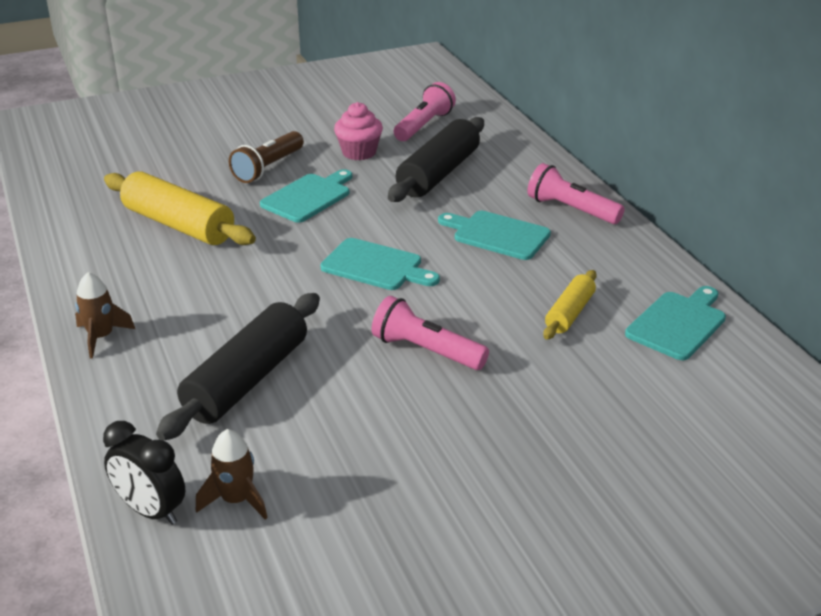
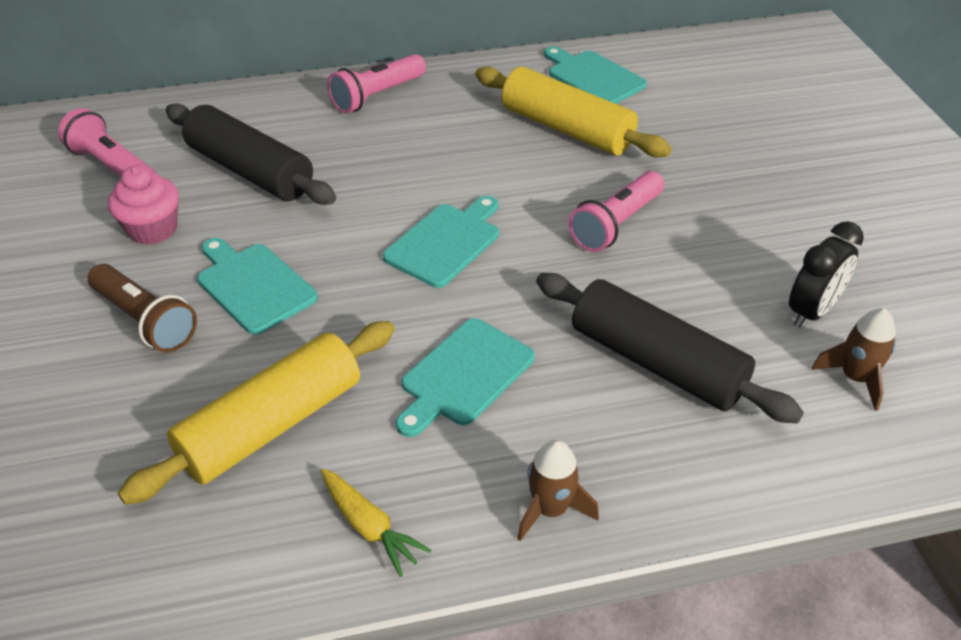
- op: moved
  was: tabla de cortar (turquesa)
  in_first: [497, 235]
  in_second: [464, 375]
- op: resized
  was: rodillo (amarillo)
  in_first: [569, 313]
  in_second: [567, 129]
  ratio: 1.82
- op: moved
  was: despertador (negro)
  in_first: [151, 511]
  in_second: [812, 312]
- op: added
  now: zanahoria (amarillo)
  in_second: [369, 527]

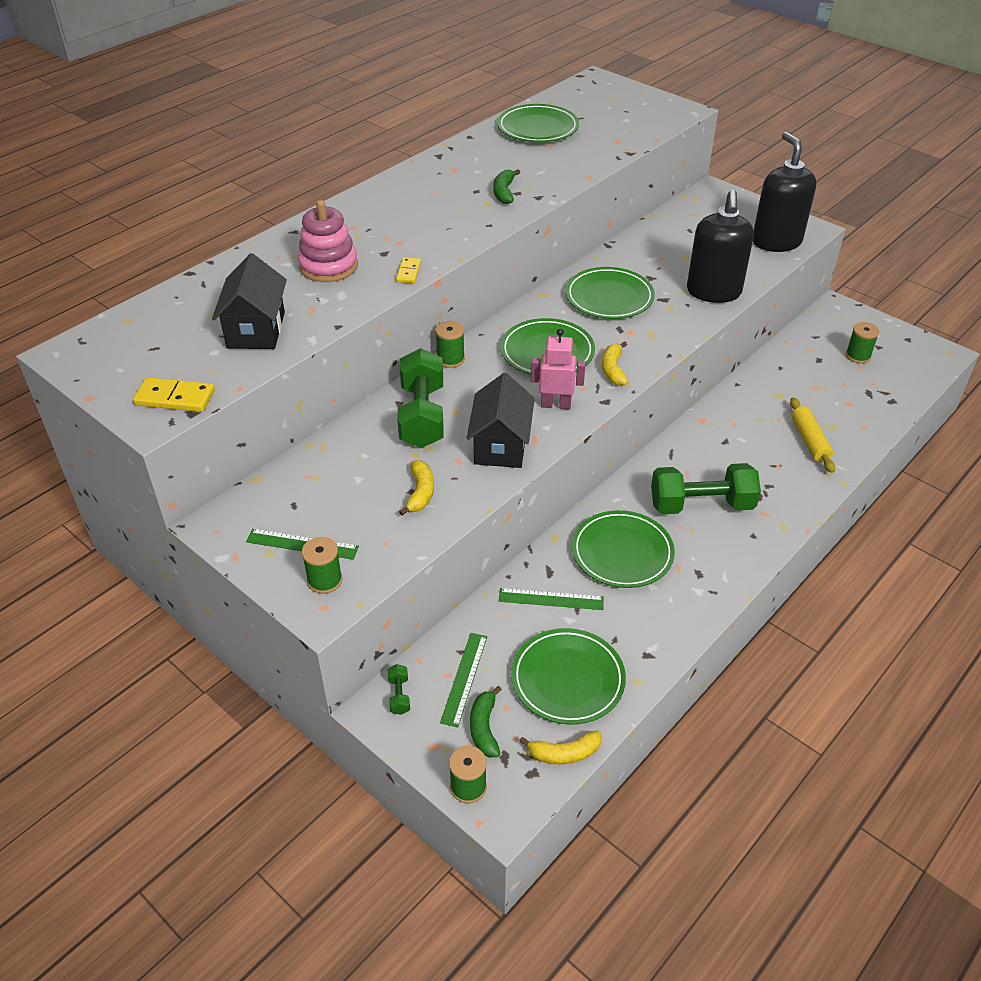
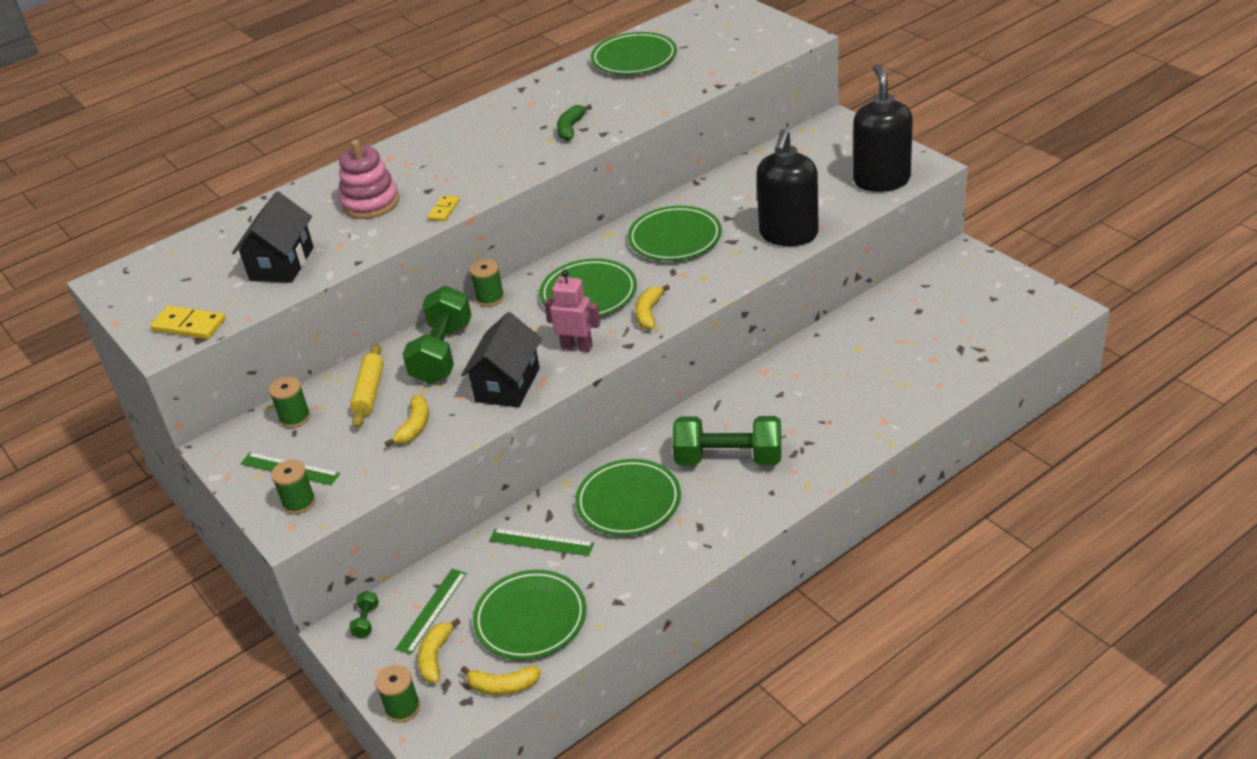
- op: moved
  was: carrete (verde)
  in_first: [858, 356]
  in_second: [295, 418]
- op: moved
  was: rodillo (amarillo)
  in_first: [809, 441]
  in_second: [369, 392]
- op: recoloured
  was: plátano (verde)
  now: plátano (amarillo)
  in_first: [484, 728]
  in_second: [435, 657]

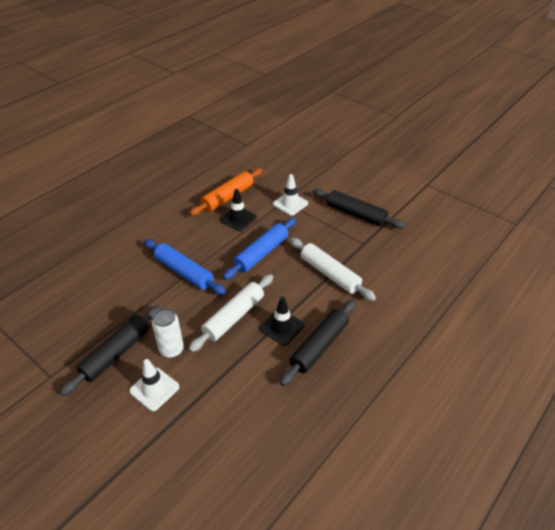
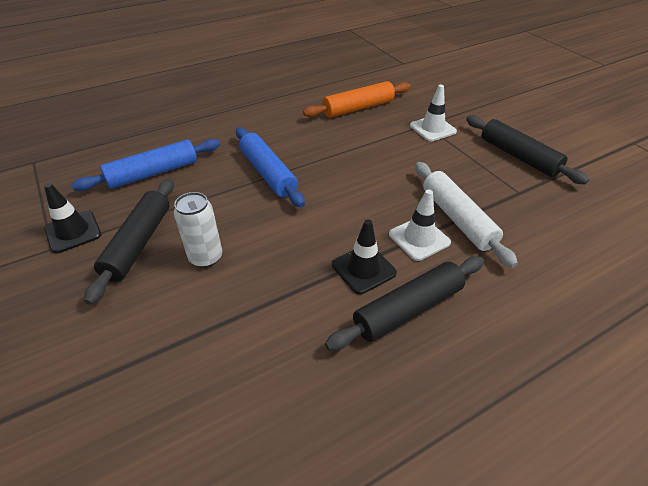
- op: moved
  was: cono de tráfico (negro)
  in_first: [238, 218]
  in_second: [73, 232]
- op: moved
  was: rodillo (azul)
  in_first: [261, 253]
  in_second: [153, 173]
- op: removed
  was: rodillo (blanco)
  in_first: [234, 317]
- op: turned
  was: rodillo (negro)
  in_first: [116, 353]
  in_second: [139, 243]
  clockwise: -45
- op: moved
  was: cono de tráfico (blanco)
  in_first: [154, 389]
  in_second: [419, 238]

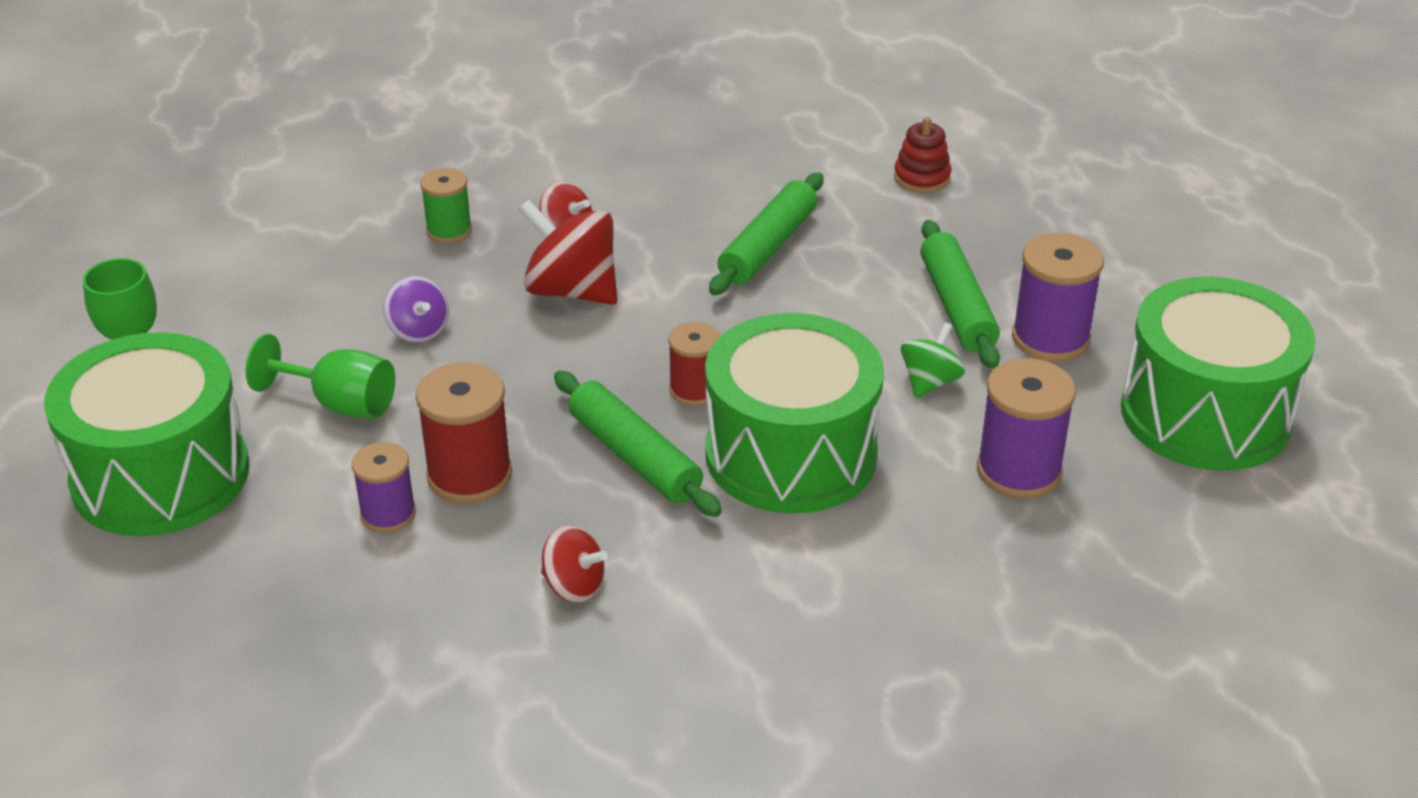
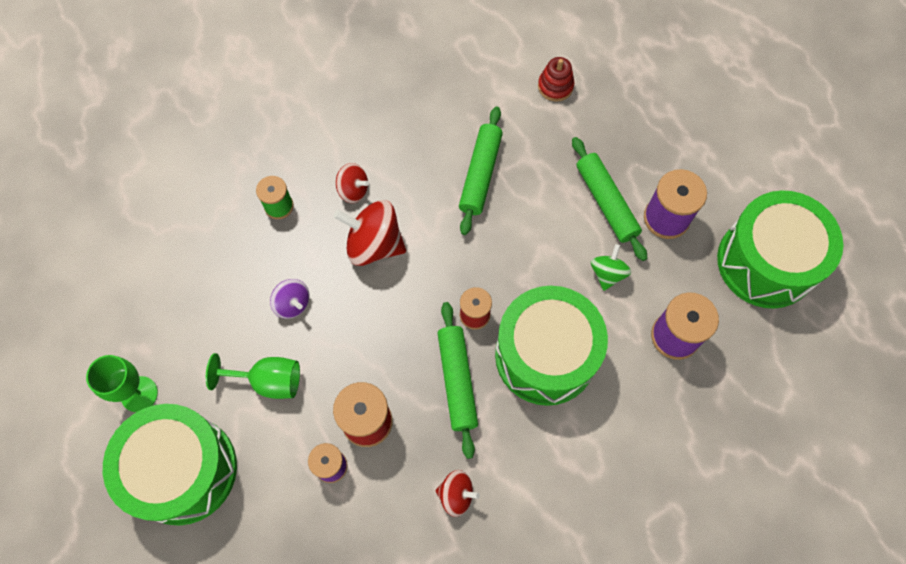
- op: turned
  was: rodillo (verde)
  in_first: [634, 456]
  in_second: [457, 380]
  clockwise: 45

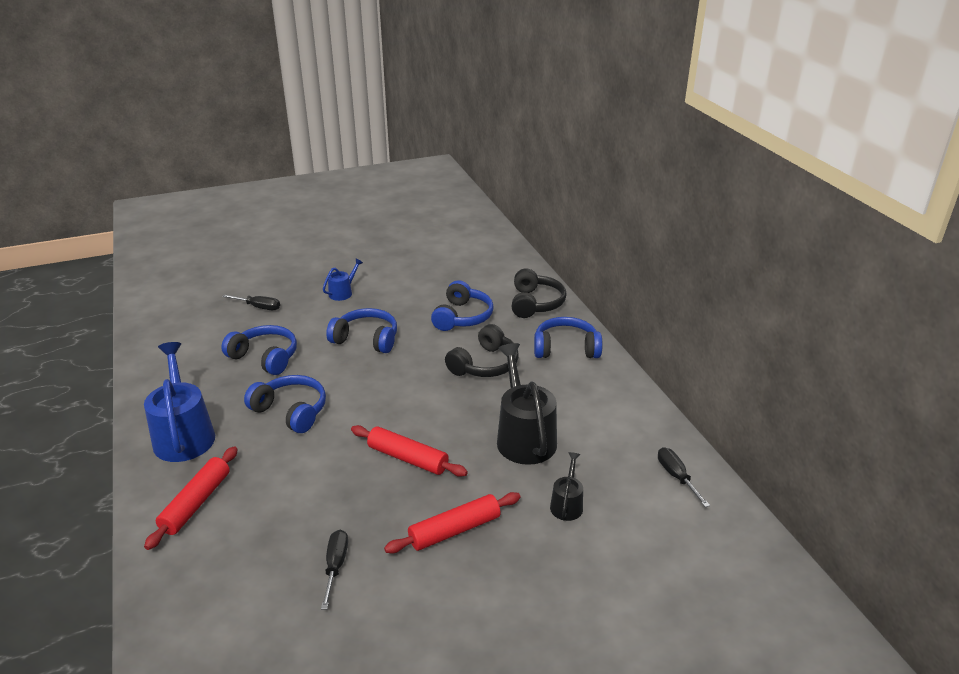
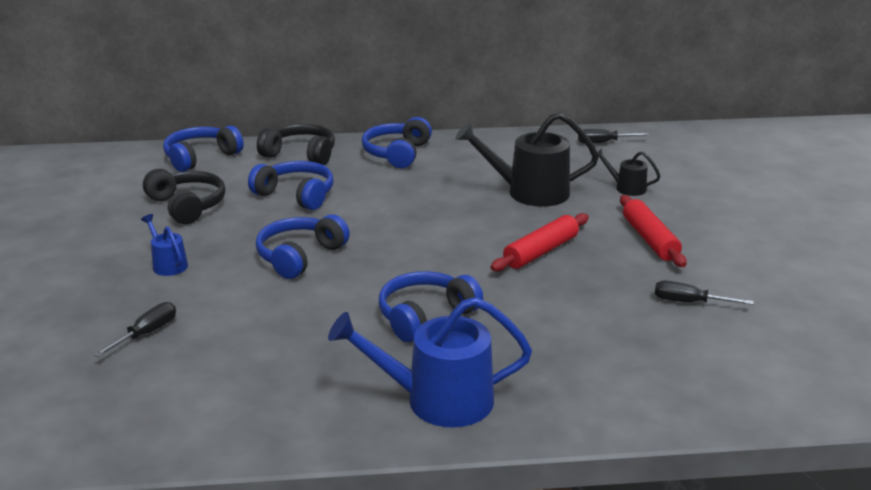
- op: moved
  was: auriculares (negro)
  in_first: [484, 364]
  in_second: [187, 206]
- op: moved
  was: auriculares (azul)
  in_first: [265, 357]
  in_second: [201, 157]
- op: removed
  was: rodillo (rojo)
  in_first: [196, 503]

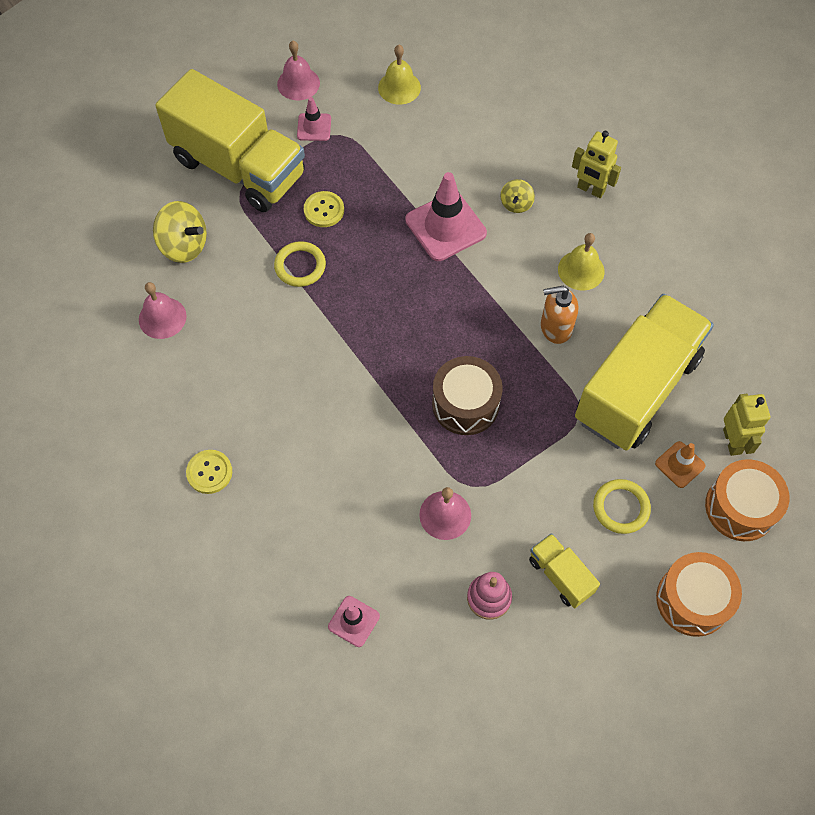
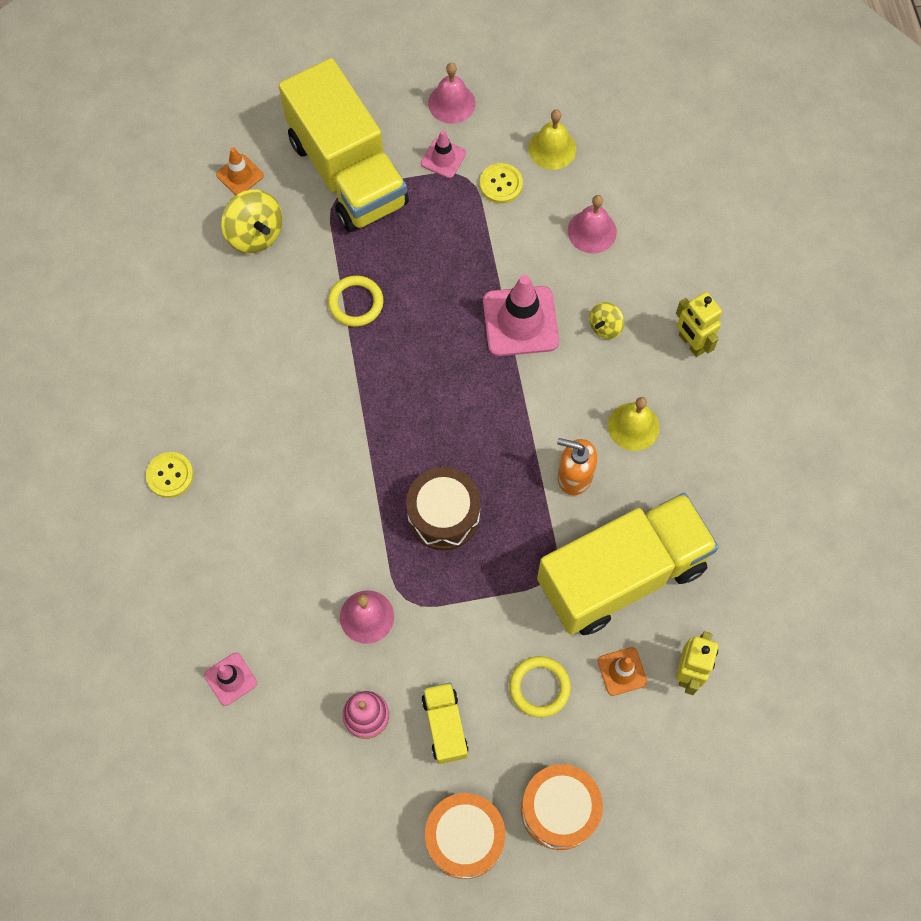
- op: moved
  was: botón (amarillo)
  in_first: [324, 210]
  in_second: [501, 184]
- op: moved
  was: campana (rosa)
  in_first: [162, 318]
  in_second: [592, 231]
- op: moved
  was: tambor (naranja)
  in_first: [740, 507]
  in_second: [464, 838]
- op: added
  now: cono de tráfico (naranja)
  in_second: [240, 175]

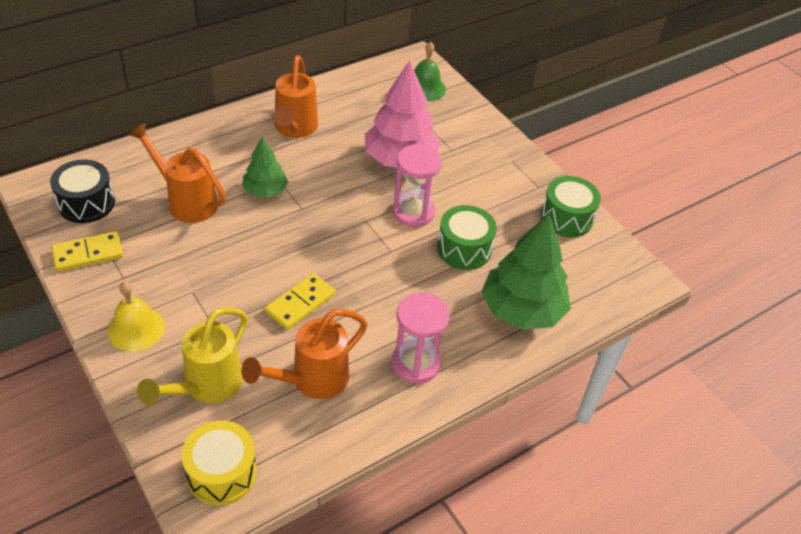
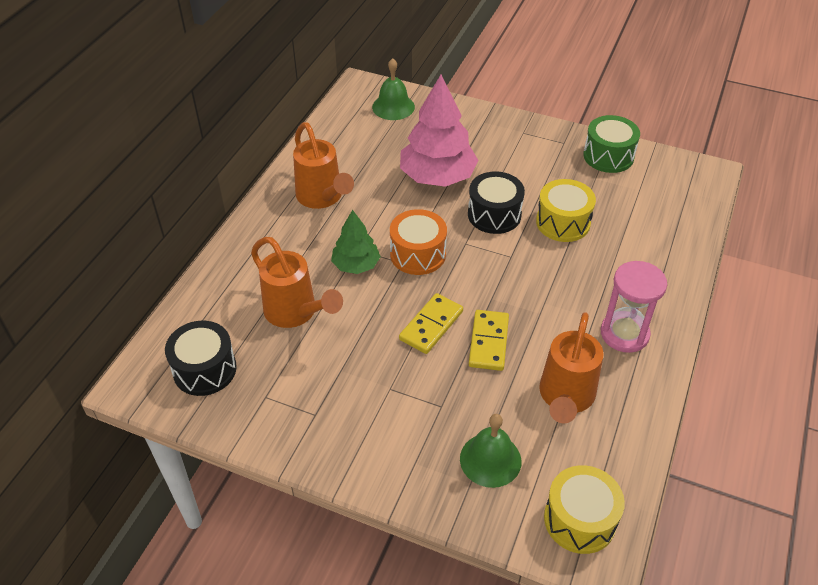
- op: turned
  was: regadera (naranja)
  in_first: [186, 201]
  in_second: [296, 313]
  clockwise: -135
- op: replaced
  was: reloj de arena (rosa)
  now: tambor (negro)
  in_first: [413, 212]
  in_second: [494, 215]
- op: recoloured
  was: tambor (verde)
  now: tambor (amarillo)
  in_first: [464, 249]
  in_second: [563, 222]
- op: removed
  was: árbol (verde)
  in_first: [521, 310]
- op: moved
  was: ficha de dominó (amarillo)
  in_first: [88, 254]
  in_second: [431, 325]
- op: removed
  was: campana (amarillo)
  in_first: [136, 329]
- op: replaced
  was: regadera (amarillo)
  now: campana (verde)
  in_first: [206, 387]
  in_second: [490, 460]
- op: added
  now: tambor (naranja)
  in_second: [418, 254]

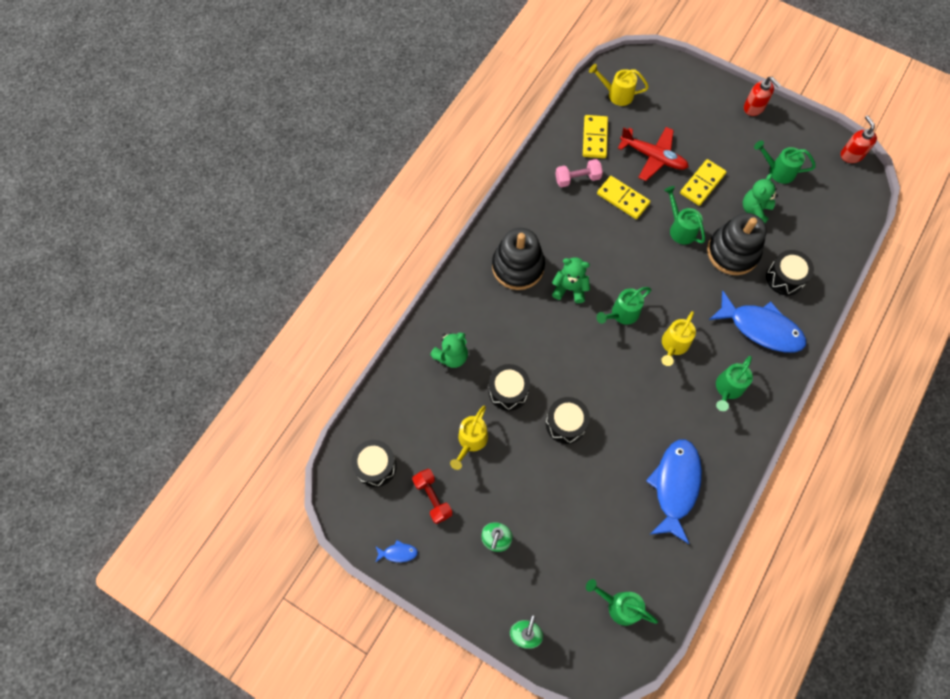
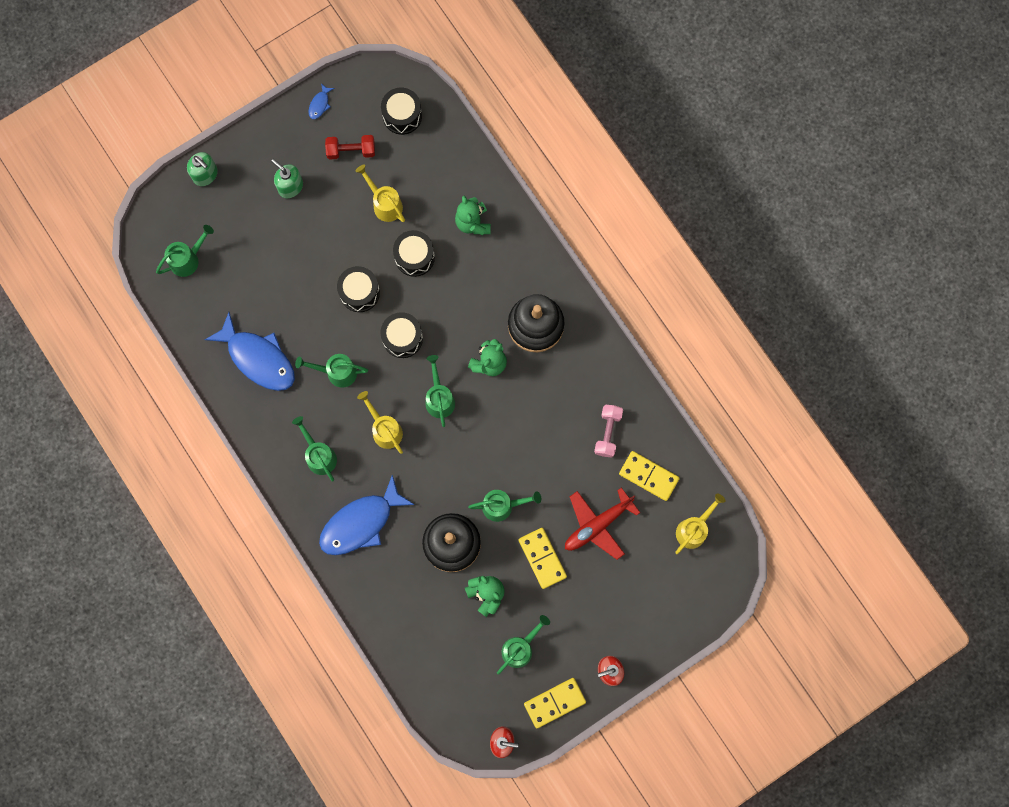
- op: moved
  was: ficha de dominó (amarillo)
  in_first: [622, 199]
  in_second: [554, 702]
- op: moved
  was: tambor (negro)
  in_first: [784, 278]
  in_second: [402, 338]
- op: added
  now: regadera (verde)
  in_second: [337, 372]

